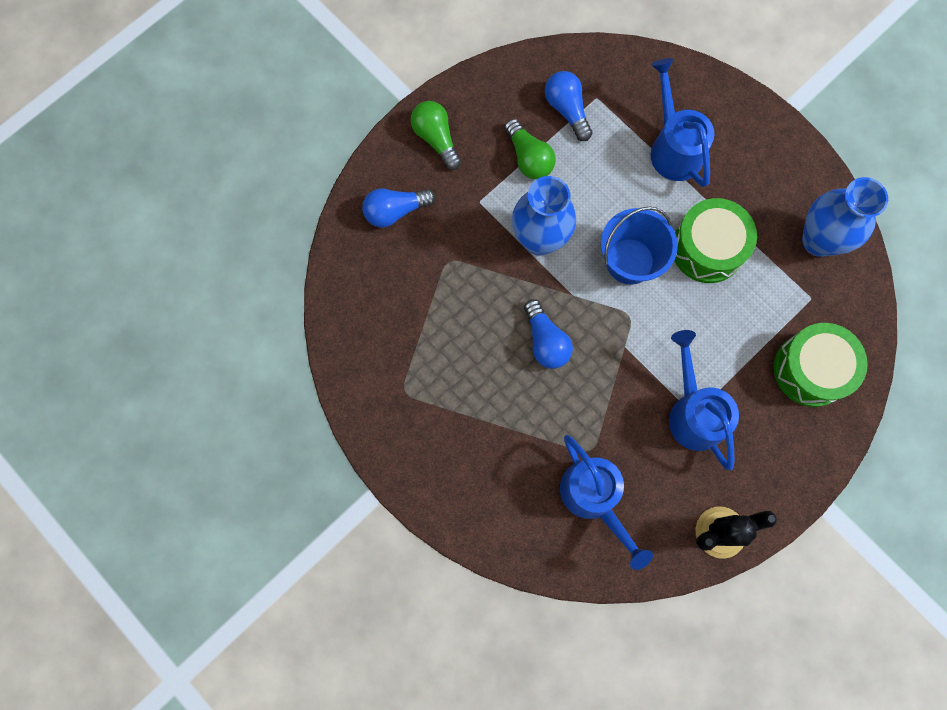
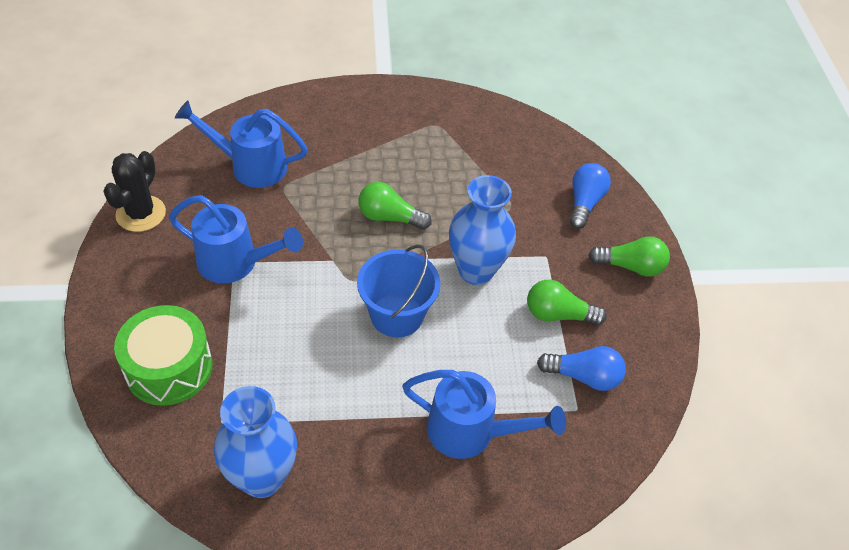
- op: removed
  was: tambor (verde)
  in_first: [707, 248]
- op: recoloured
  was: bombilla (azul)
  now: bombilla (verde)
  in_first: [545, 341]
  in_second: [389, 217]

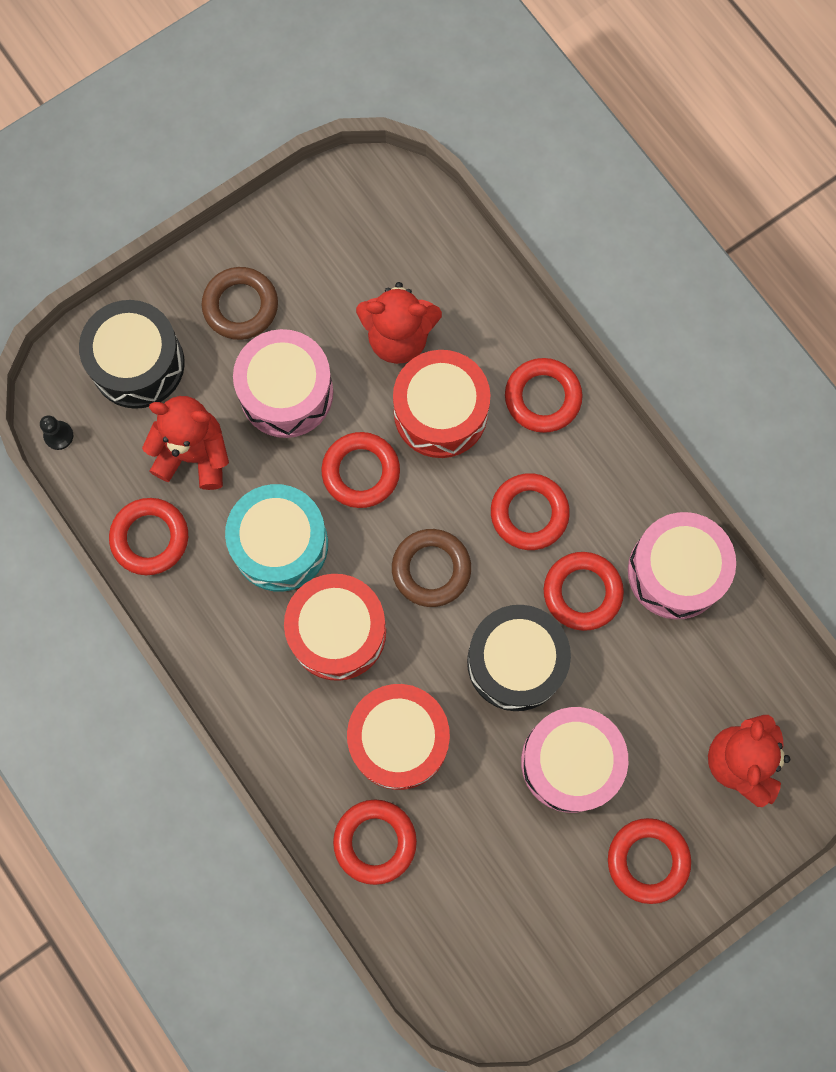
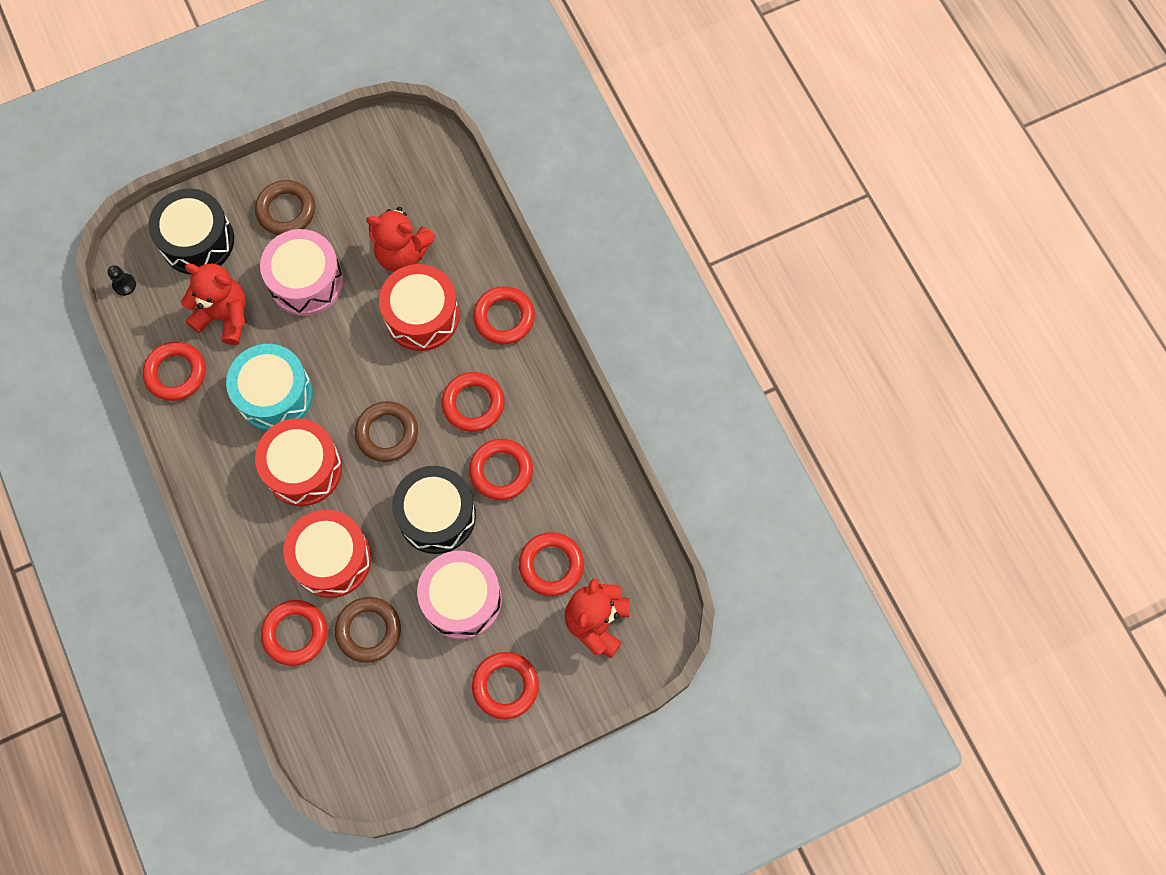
- op: moved
  was: anillo (rojo)
  in_first: [361, 472]
  in_second: [551, 565]
- op: removed
  was: tambor (rosa)
  in_first: [675, 571]
- op: added
  now: anillo (marrón)
  in_second: [368, 630]

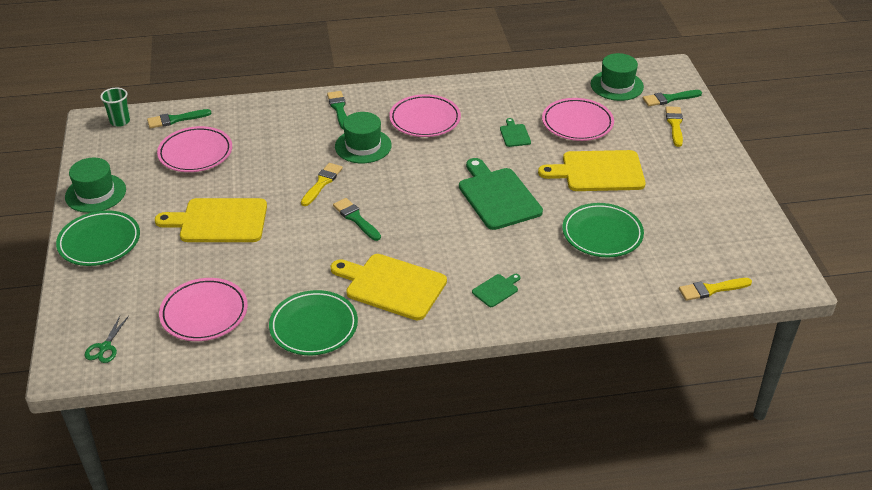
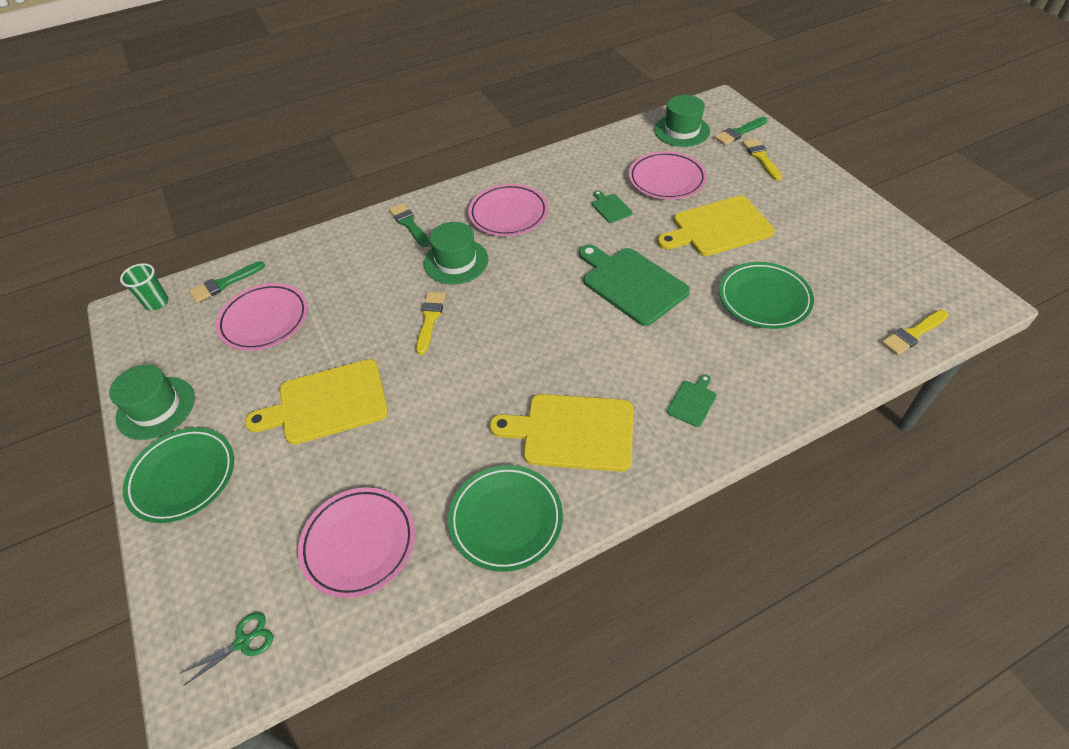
- op: removed
  was: pincel (verde)
  in_first: [356, 218]
- op: turned
  was: tijeras (verde)
  in_first: [105, 347]
  in_second: [243, 642]
  clockwise: -120

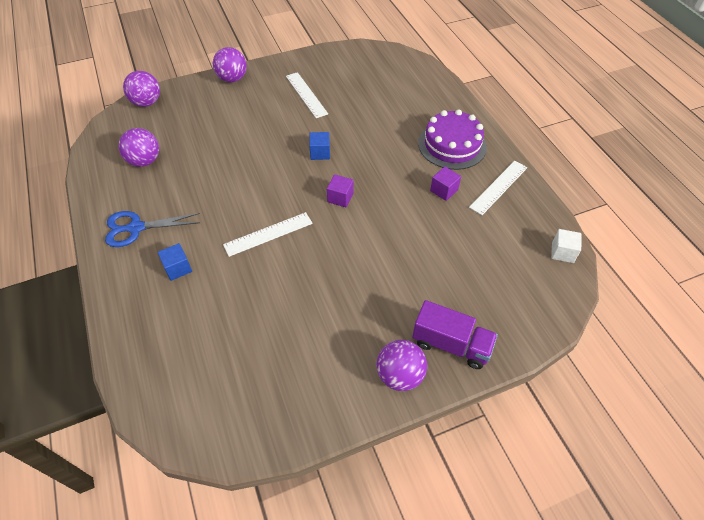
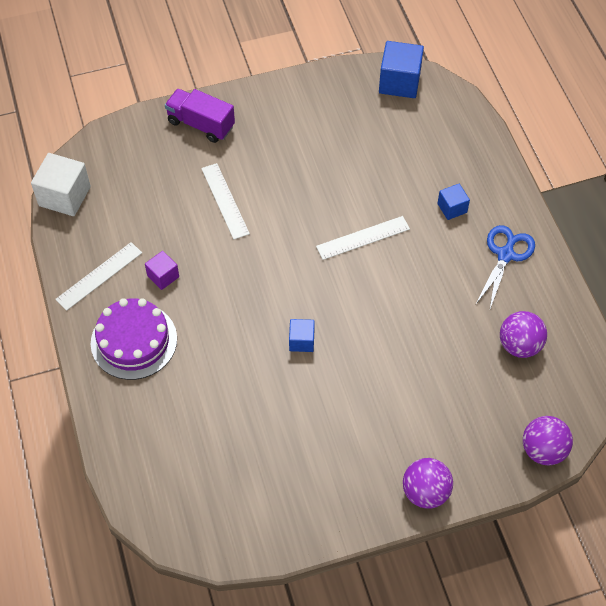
- op: moved
  was: regla (blanco)
  in_first: [306, 94]
  in_second: [225, 201]
- op: removed
  was: cubo (morado)
  in_first: [340, 198]
- op: turned
  was: tijeras (azul)
  in_first: [136, 228]
  in_second: [505, 255]
  clockwise: -60
- op: resized
  was: cubo (blanco)
  in_first: [562, 252]
  in_second: [64, 196]
  ratio: 1.78
- op: removed
  was: pelota (morado)
  in_first: [399, 375]
- op: added
  now: cubo (azul)
  in_second: [399, 82]

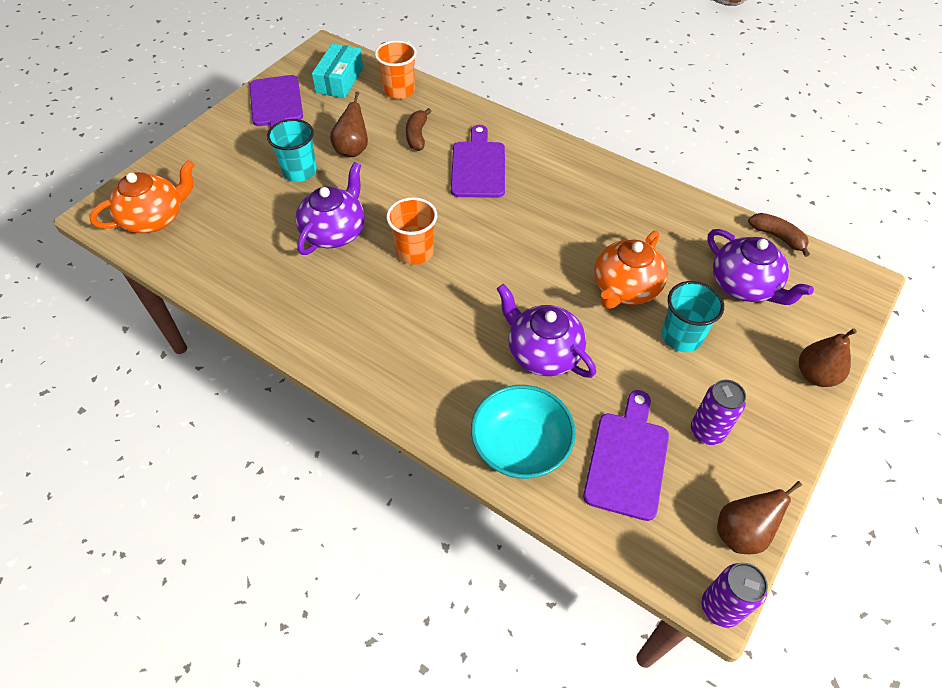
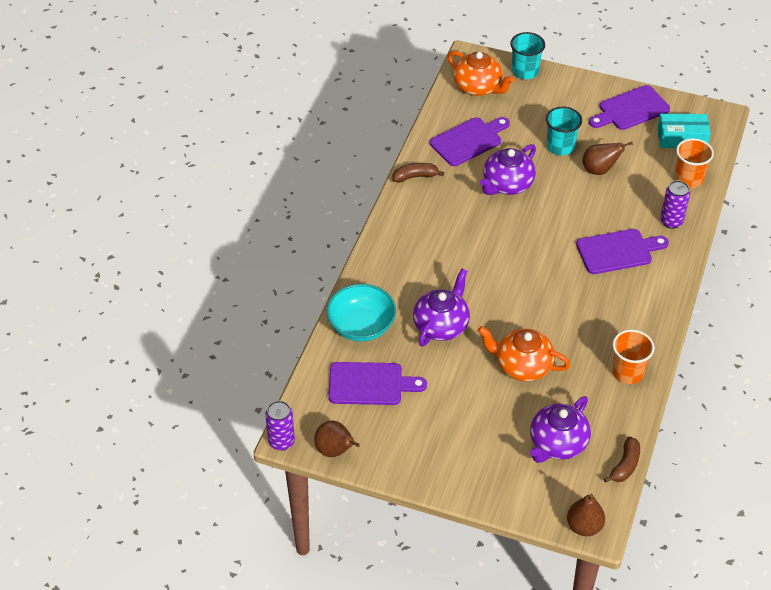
- op: moved
  was: plátano (marrón)
  in_first: [417, 136]
  in_second: [415, 177]
- op: turned
  was: tetera (morado)
  in_first: [335, 232]
  in_second: [507, 184]
  clockwise: 120
- op: moved
  was: vaso (naranja)
  in_first: [415, 252]
  in_second: [628, 372]
- op: moved
  was: vaso (turquesa)
  in_first: [681, 336]
  in_second: [525, 71]
- op: moved
  was: pera (marrón)
  in_first: [815, 375]
  in_second: [584, 526]
- op: moved
  was: lata (morado)
  in_first: [707, 432]
  in_second: [671, 221]
- op: added
  now: tabla de cortar (morado)
  in_second: [468, 140]

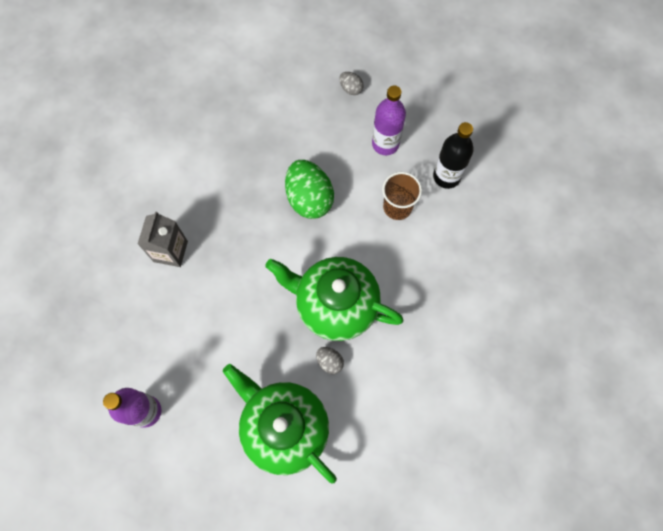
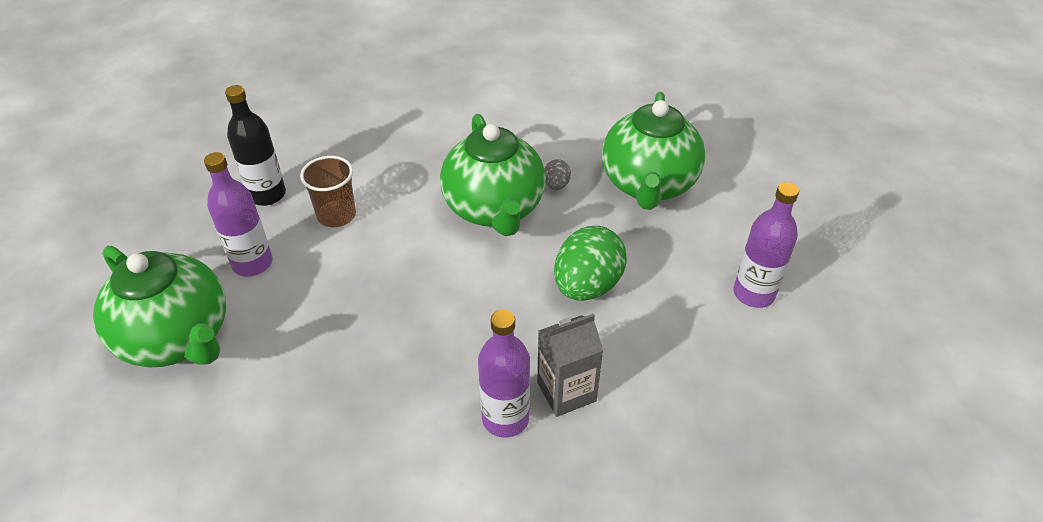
- op: replaced
  was: huevo (gris)
  now: tetera (verde)
  in_first: [351, 89]
  in_second: [178, 338]
- op: moved
  was: huevo (verde)
  in_first: [309, 198]
  in_second: [587, 286]
- op: added
  now: botella (morado)
  in_second: [505, 418]

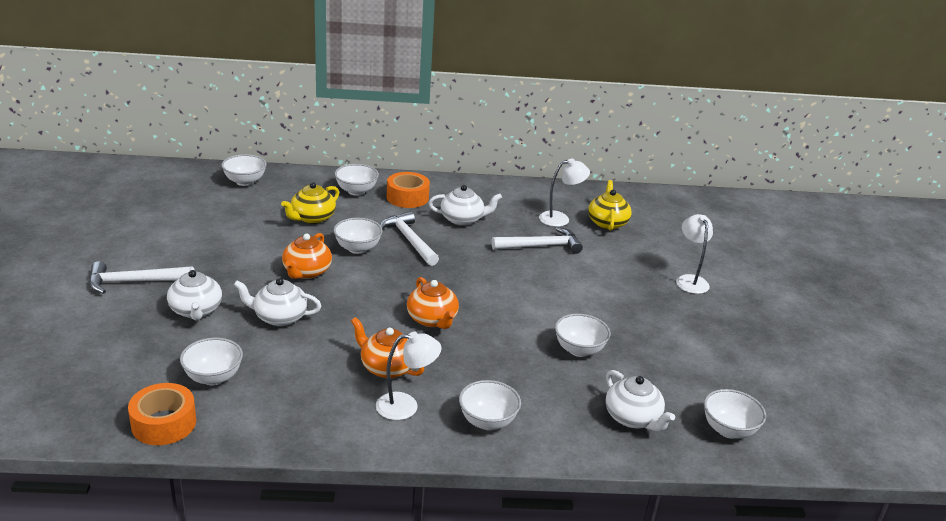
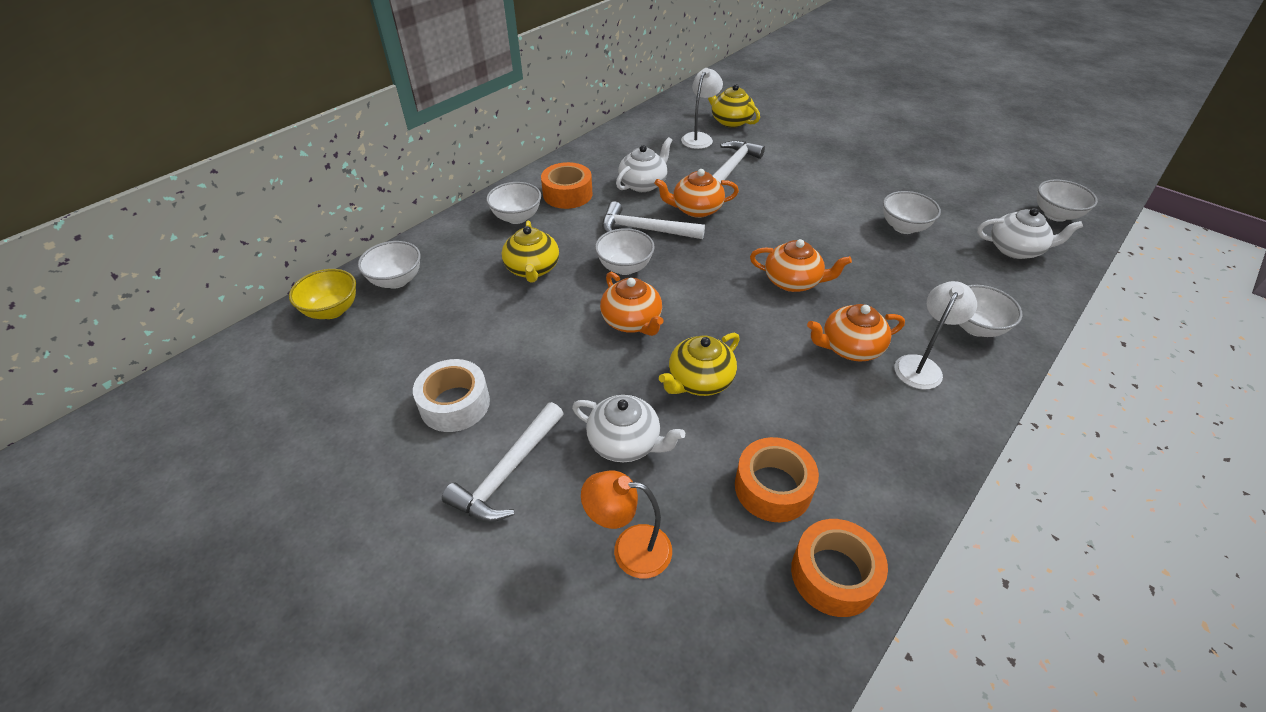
- op: removed
  was: lámpara (blanco)
  in_first: [690, 280]
- op: recoloured
  was: tetera (blanco)
  now: tetera (amarillo)
  in_first: [279, 317]
  in_second: [699, 381]
- op: replaced
  was: cuenco (blanco)
  now: cinta adhesiva (naranja)
  in_first: [213, 377]
  in_second: [773, 487]
- op: added
  now: tetera (naranja)
  in_second: [696, 209]
- op: added
  now: cuenco (amarillo)
  in_second: [332, 310]
- op: added
  now: cinta adhesiva (blanco)
  in_second: [455, 404]
- op: added
  now: lámpara (naranja)
  in_second: [629, 549]

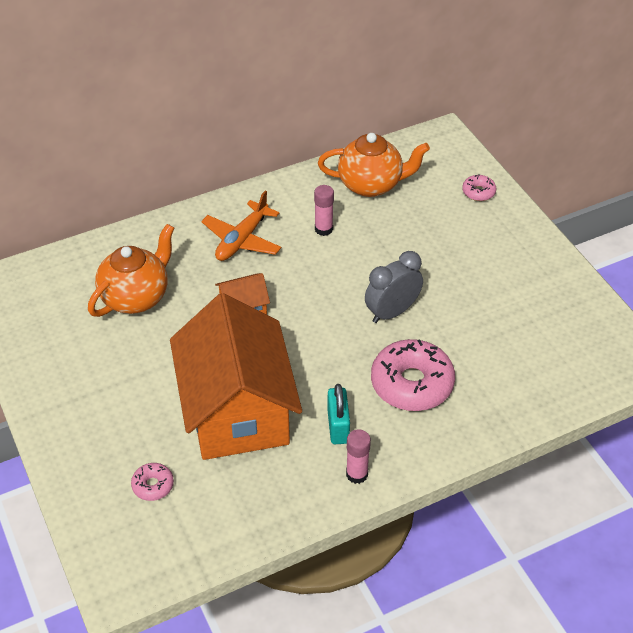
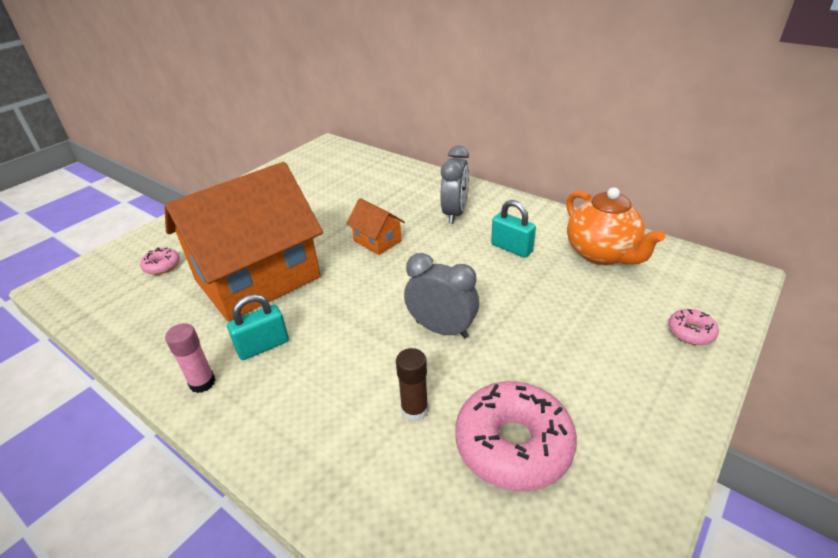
- op: replaced
  was: barra de pegamento (rosa)
  now: candado (turquesa)
  in_first: [323, 229]
  in_second: [511, 248]
- op: replaced
  was: avión (naranja)
  now: despertador (gris)
  in_first: [242, 240]
  in_second: [455, 213]
- op: removed
  was: tetera (naranja)
  in_first: [136, 297]
- op: moved
  was: rosquilla (rosa)
  in_first: [412, 384]
  in_second: [513, 444]
- op: added
  now: barra de pegamento (marrón)
  in_second: [414, 410]

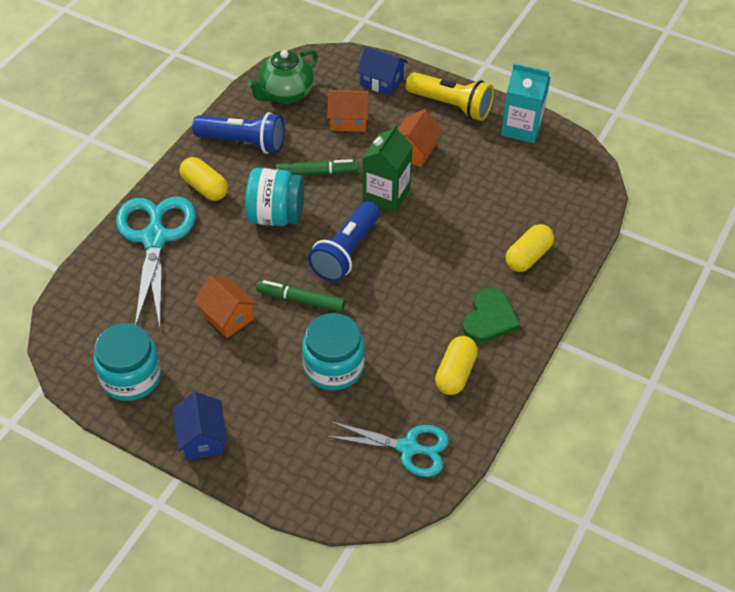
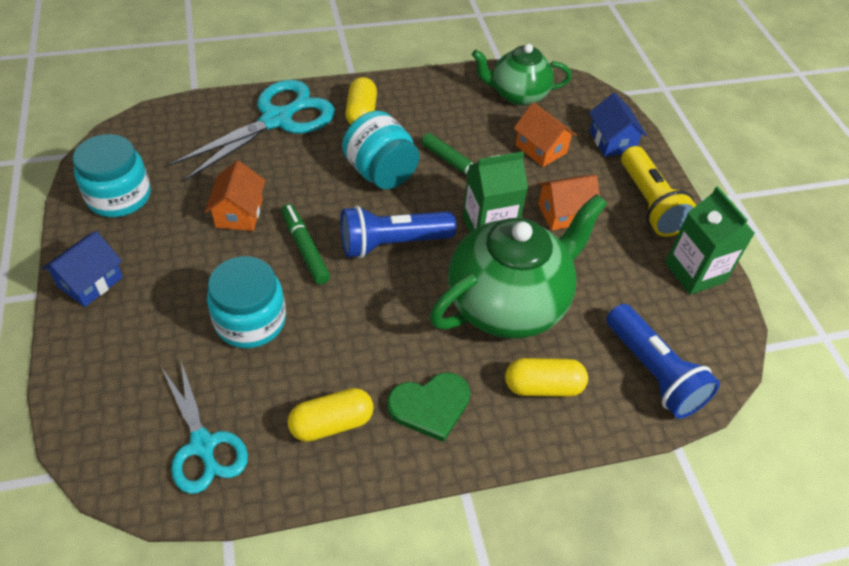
- op: recoloured
  was: cartón de leche (turquesa)
  now: cartón de leche (verde)
  in_first: [521, 128]
  in_second: [694, 272]
- op: moved
  was: lámpara de mano (azul)
  in_first: [243, 143]
  in_second: [653, 372]
- op: added
  now: tetera (verde)
  in_second: [508, 303]

